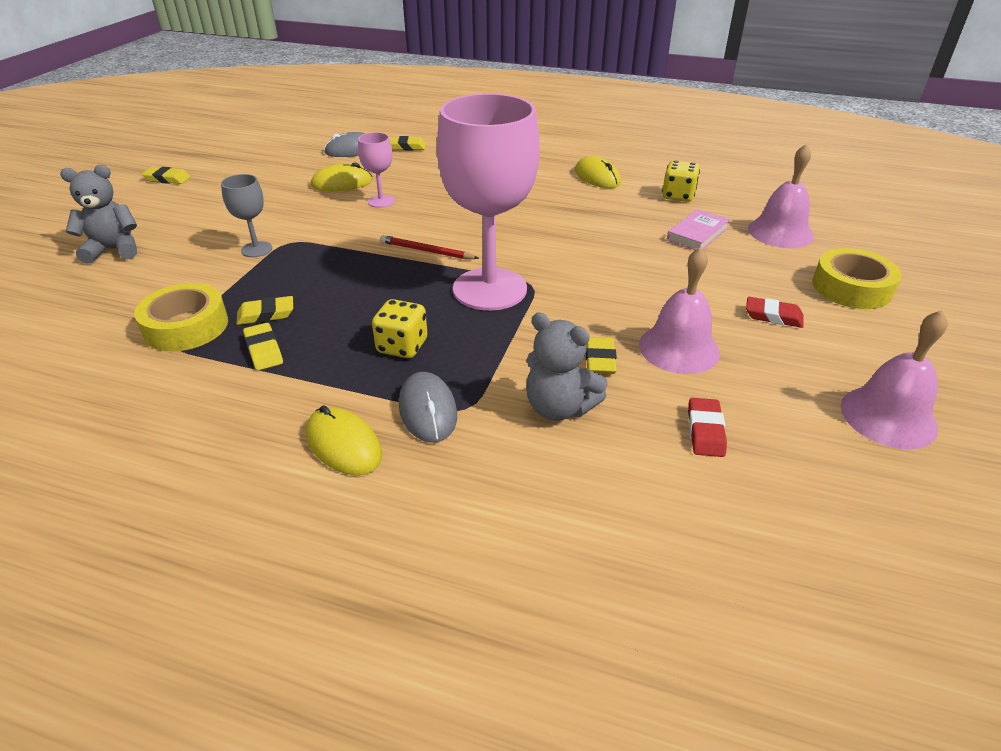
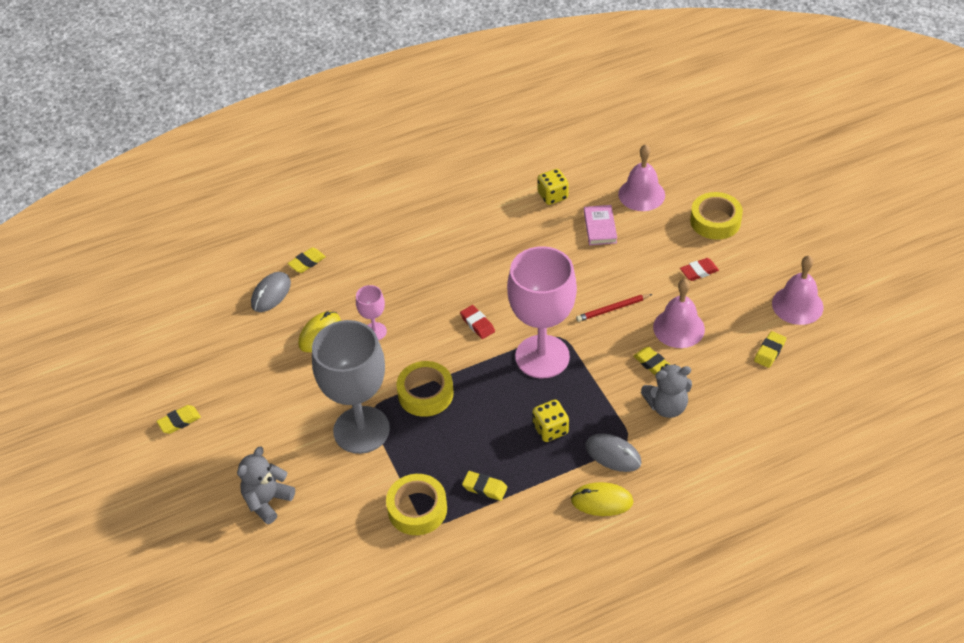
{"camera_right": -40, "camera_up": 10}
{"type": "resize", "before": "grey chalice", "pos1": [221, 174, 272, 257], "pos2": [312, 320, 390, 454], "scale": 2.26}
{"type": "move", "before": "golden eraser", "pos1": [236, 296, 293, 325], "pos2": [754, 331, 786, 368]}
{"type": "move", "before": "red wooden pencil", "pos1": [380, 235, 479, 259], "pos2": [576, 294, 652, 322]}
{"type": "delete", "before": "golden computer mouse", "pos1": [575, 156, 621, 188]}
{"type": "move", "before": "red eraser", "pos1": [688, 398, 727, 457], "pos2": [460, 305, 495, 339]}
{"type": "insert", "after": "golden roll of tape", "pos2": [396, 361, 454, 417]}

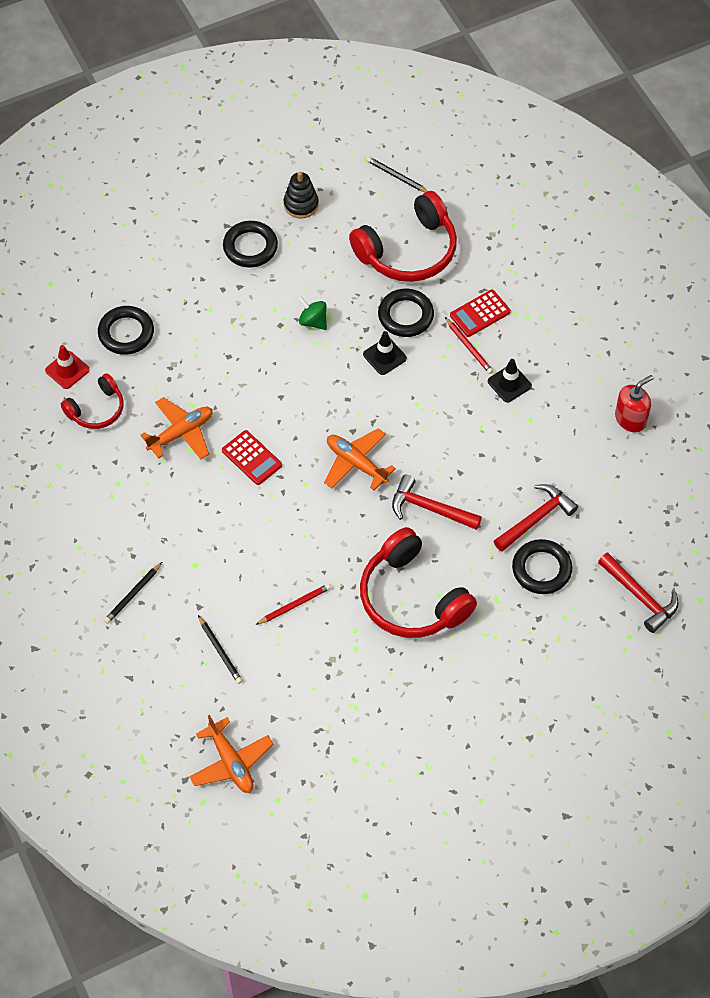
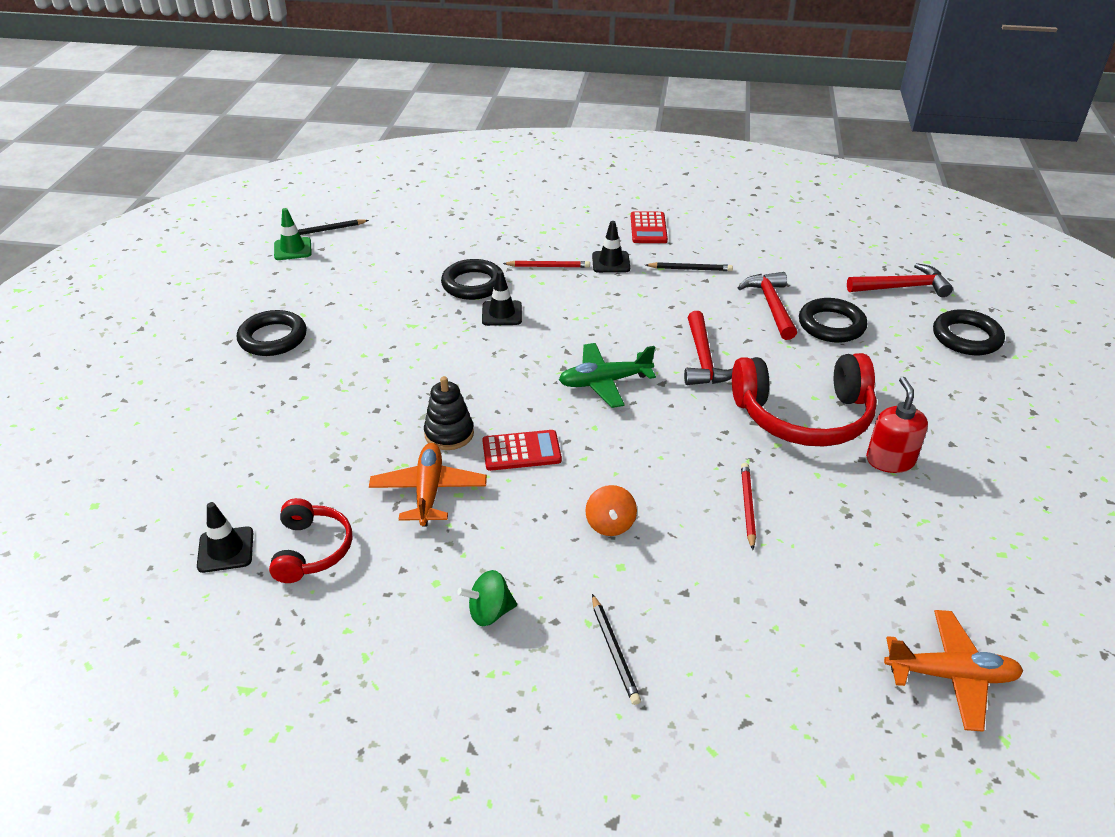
{"camera_right": -55, "camera_up": -20}
{"type": "recolor", "before": "red traffic cone", "after": "ebony traffic cone", "pos1": [45, 345, 90, 389], "pos2": [197, 502, 253, 573]}
{"type": "move", "before": "ebony hoop", "pos1": [98, 306, 154, 355], "pos2": [933, 309, 1005, 355]}
{"type": "move", "before": "ebony wooden pencil", "pos1": [198, 615, 243, 684], "pos2": [646, 262, 733, 271]}
{"type": "move", "before": "ebony stacking toy", "pos1": [284, 172, 319, 218], "pos2": [424, 376, 474, 450]}
{"type": "move", "before": "emerald spinning top", "pos1": [298, 297, 327, 330], "pos2": [457, 570, 517, 626]}
{"type": "recolor", "before": "orange-coloured plane", "after": "emerald plane", "pos1": [324, 428, 396, 490], "pos2": [559, 343, 656, 408]}
{"type": "delete", "before": "red headset", "pos1": [349, 191, 457, 282]}
{"type": "rotate", "before": "red hammer", "pos1": [392, 475, 482, 530], "pos2": [684, 311, 733, 385], "turn": -60}
{"type": "move", "before": "red pocket calculator", "pos1": [450, 290, 511, 337], "pos2": [631, 211, 668, 243]}
{"type": "move", "before": "red soap pump", "pos1": [615, 375, 653, 432], "pos2": [866, 377, 928, 473]}
{"type": "insert", "after": "emerald traffic cone", "pos2": [274, 208, 312, 260]}
{"type": "insert", "after": "orange-coloured spinning top", "pos2": [585, 485, 637, 536]}

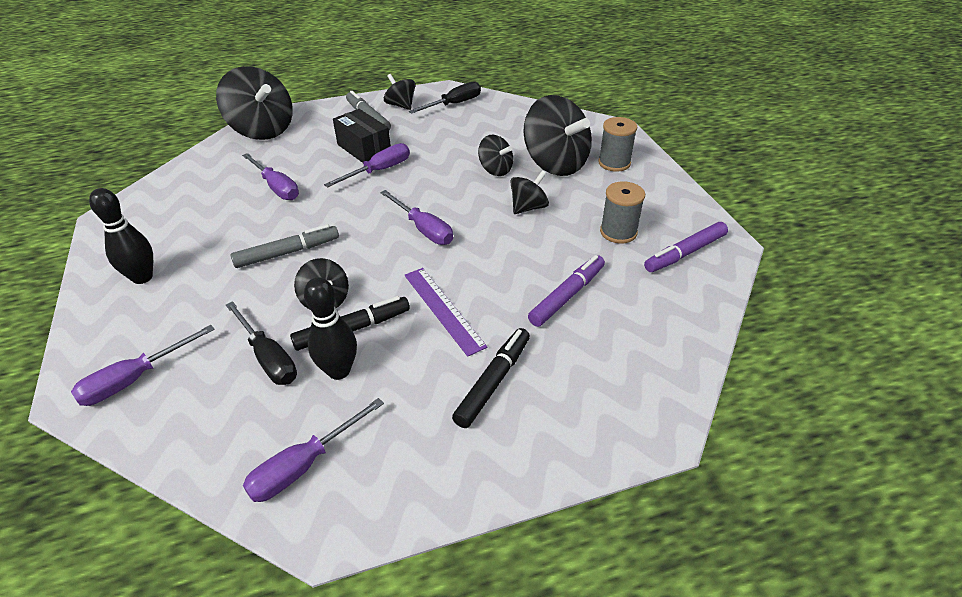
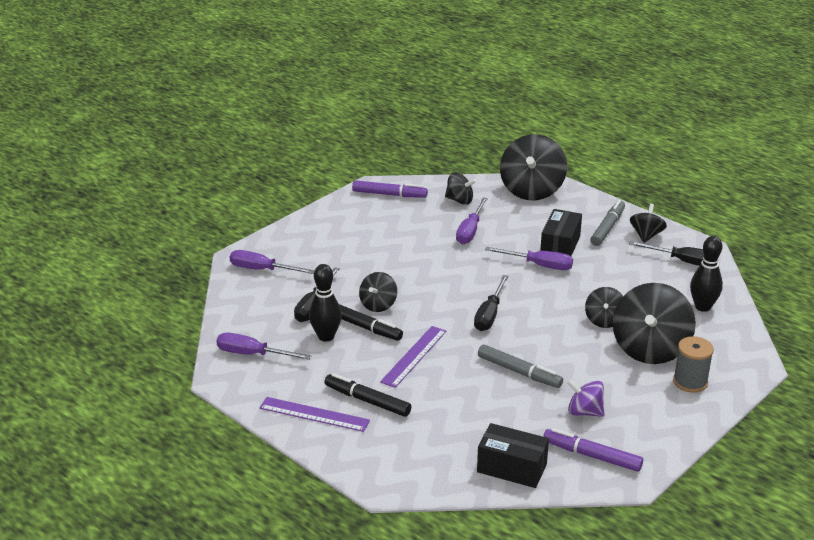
{"camera_right": 60, "camera_up": -10}
{"type": "move", "before": "ebony tenpin", "pos1": [89, 188, 153, 284], "pos2": [690, 236, 723, 312]}
{"type": "move", "before": "grey felt pen", "pos1": [231, 224, 339, 268], "pos2": [478, 344, 563, 388]}
{"type": "recolor", "before": "purple flat screwdriver", "after": "ebony flat screwdriver", "pos1": [380, 190, 453, 245], "pos2": [474, 275, 508, 331]}
{"type": "rotate", "before": "ebony felt pen", "pos1": [452, 328, 530, 428], "pos2": [324, 373, 412, 417], "turn": -150}
{"type": "move", "before": "ebony spinning top", "pos1": [510, 171, 549, 214], "pos2": [445, 172, 476, 205]}
{"type": "move", "before": "purple felt pen", "pos1": [528, 255, 605, 327], "pos2": [352, 180, 428, 198]}
{"type": "replace", "before": "grey reel of thread", "after": "purple spinning top", "pos1": [600, 181, 645, 243], "pos2": [567, 379, 604, 417]}
{"type": "insert", "after": "purple ruler", "pos2": [259, 397, 370, 432]}
{"type": "insert", "after": "ebony package", "pos2": [477, 423, 549, 488]}

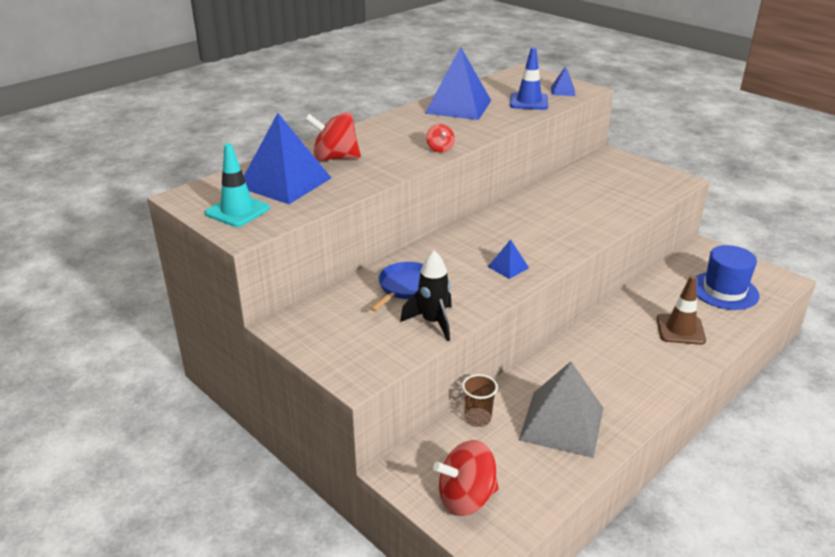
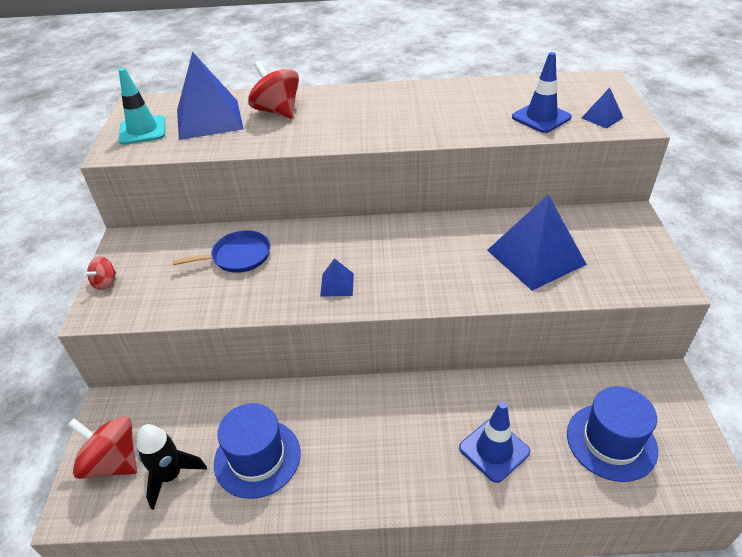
{"camera_right": 45, "camera_up": 10}
{"type": "move", "before": "ebony toy rocket", "pos1": [400, 250, 452, 341], "pos2": [137, 424, 207, 510]}
{"type": "move", "before": "royal blue pyramid", "pos1": [425, 47, 491, 120], "pos2": [487, 194, 587, 291]}
{"type": "move", "before": "red spinning top", "pos1": [426, 124, 455, 153], "pos2": [84, 257, 116, 290]}
{"type": "delete", "before": "russet beaker", "pos1": [462, 374, 498, 427]}
{"type": "replace", "before": "grey pyramid", "after": "royal blue tall hat", "pos1": [519, 361, 603, 458], "pos2": [214, 403, 301, 499]}
{"type": "recolor", "before": "russet traffic cone", "after": "royal blue traffic cone", "pos1": [657, 275, 706, 345], "pos2": [459, 401, 530, 483]}

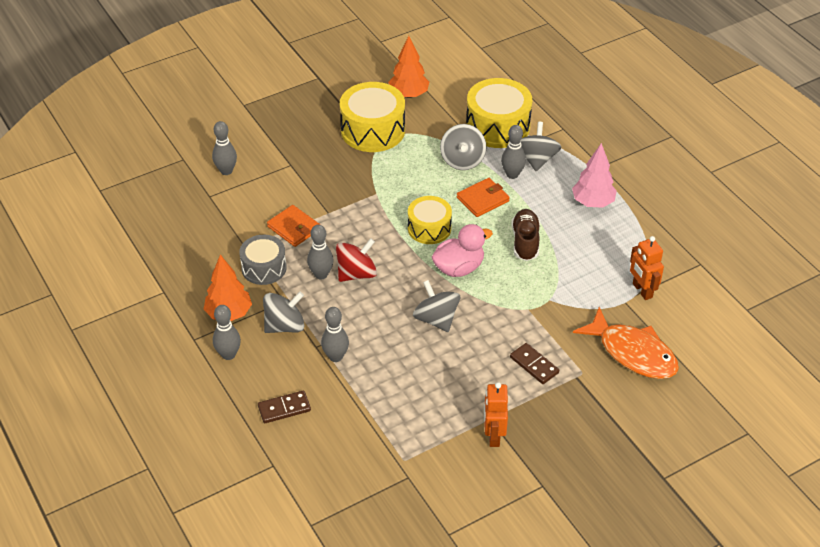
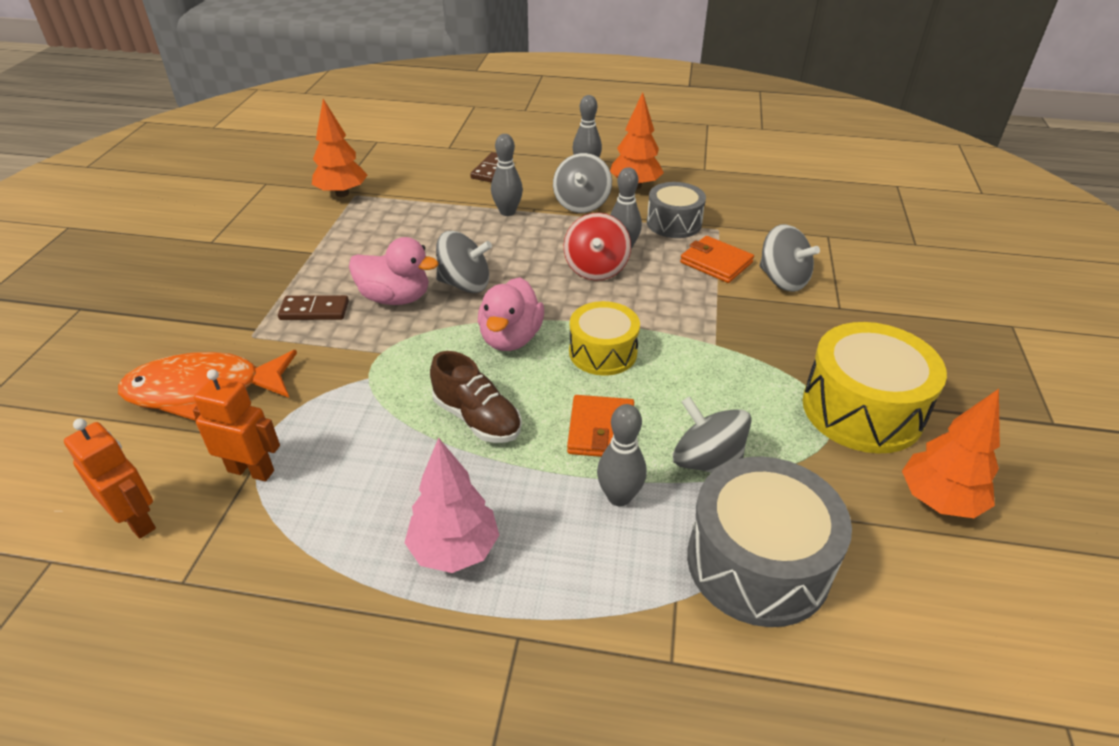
{"camera_right": 130, "camera_up": -5}
{"type": "delete", "before": "grey tenpin", "pos1": [212, 121, 237, 175]}
{"type": "rotate", "before": "orange-coloured billfold", "pos1": [267, 205, 320, 247], "pos2": [680, 236, 754, 283], "turn": 45}
{"type": "recolor", "before": "golden drum", "after": "grey drum", "pos1": [466, 78, 532, 148], "pos2": [687, 456, 852, 627]}
{"type": "move", "before": "orange-coloured robot", "pos1": [484, 382, 508, 447], "pos2": [64, 419, 156, 538]}
{"type": "move", "before": "grey spinning top", "pos1": [521, 122, 562, 171], "pos2": [759, 224, 820, 292]}
{"type": "insert", "after": "orange-coloured tree", "pos2": [312, 99, 367, 197]}
{"type": "insert", "after": "rosy rubber duck", "pos2": [349, 237, 439, 305]}

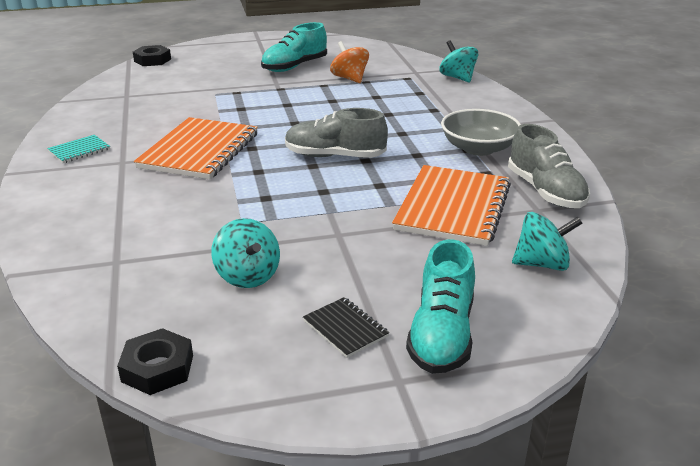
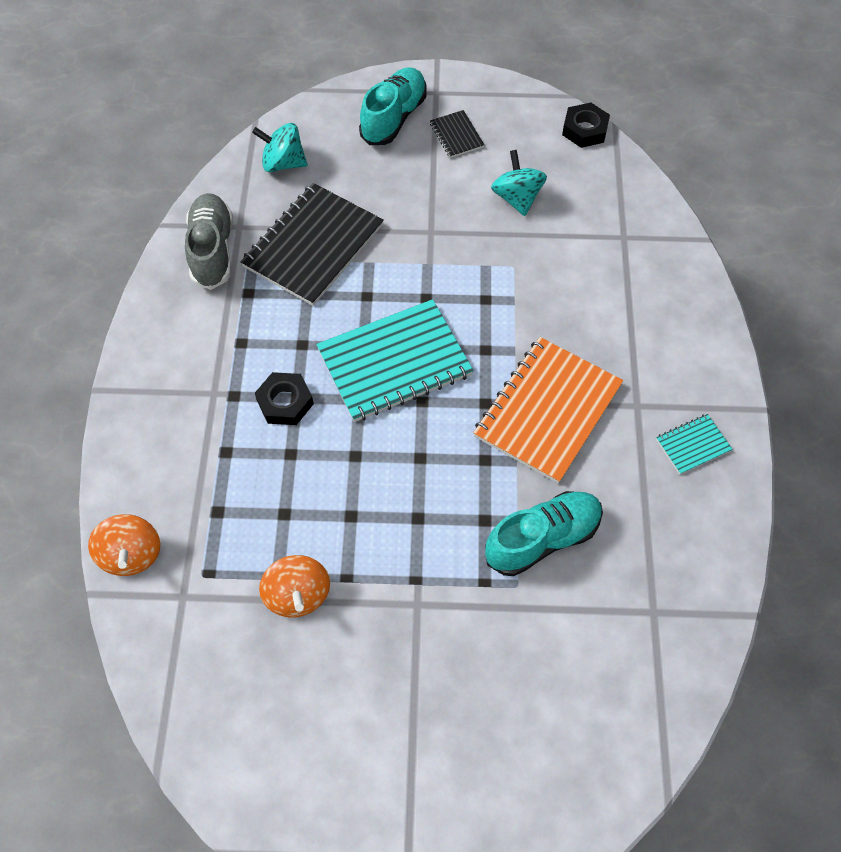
{"camera_right": -165, "camera_up": 30}
{"type": "move", "before": "ebony hexagon nut", "pos1": [133, 45, 171, 66], "pos2": [255, 372, 314, 425]}
{"type": "move", "before": "aqua lace-up shoe", "pos1": [261, 22, 327, 72], "pos2": [485, 491, 603, 576]}
{"type": "replace", "before": "grey lace-up shoe", "after": "aqua exercise book", "pos1": [285, 108, 388, 158], "pos2": [316, 299, 474, 422]}
{"type": "recolor", "before": "orange-coloured exercise book", "after": "ebony exercise book", "pos1": [392, 165, 511, 246], "pos2": [240, 183, 384, 306]}
{"type": "recolor", "before": "aqua spinning top", "after": "orange-coloured spinning top", "pos1": [439, 40, 478, 83], "pos2": [88, 514, 160, 576]}
{"type": "delete", "before": "grey serving bowl", "pos1": [441, 109, 521, 156]}

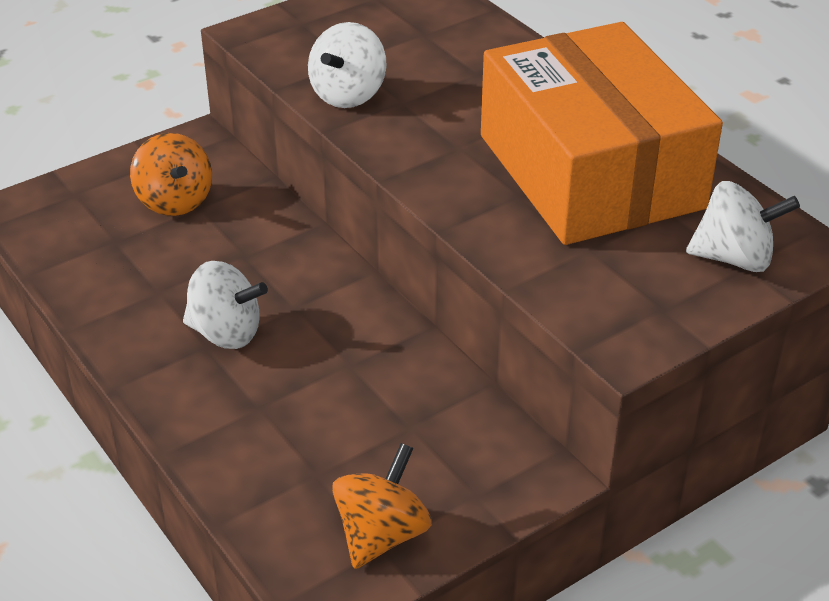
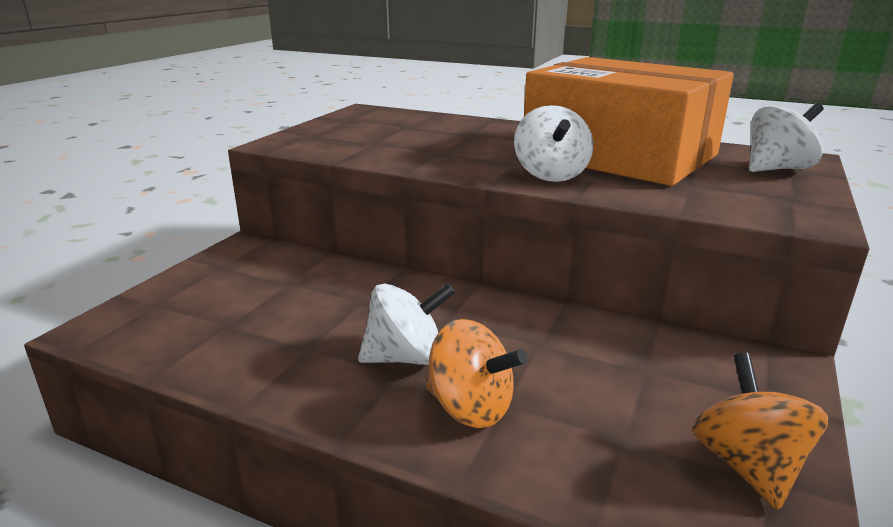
{"camera_right": -30, "camera_up": -15}
{"type": "move", "before": "orange-coloured spinning top", "pos1": [130, 133, 212, 216], "pos2": [426, 319, 527, 428]}
{"type": "move", "before": "snow-white spinning top", "pos1": [308, 22, 387, 108], "pos2": [514, 105, 593, 182]}

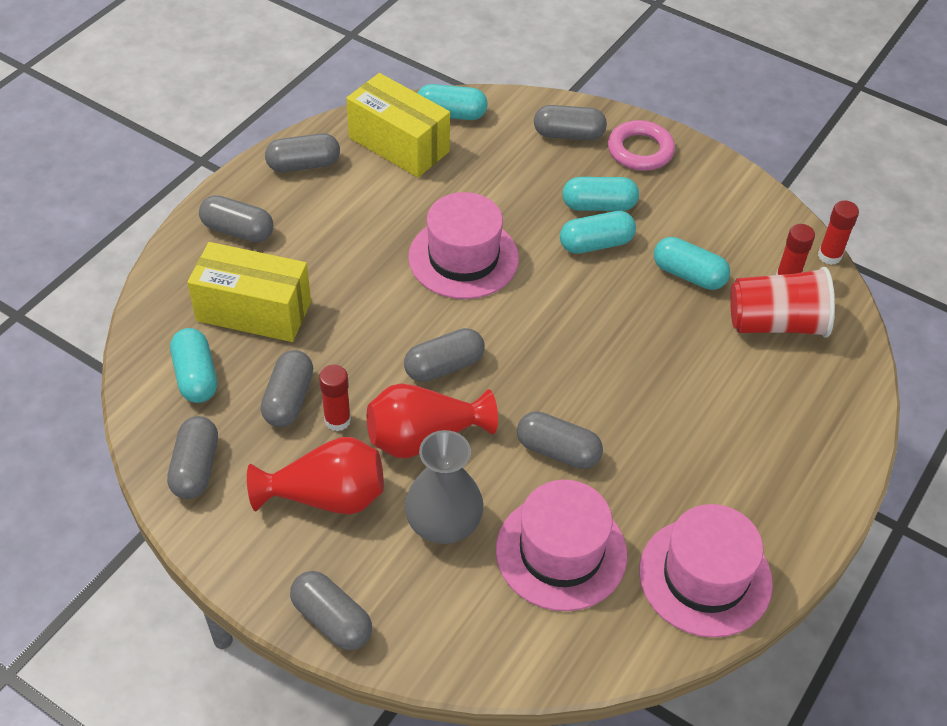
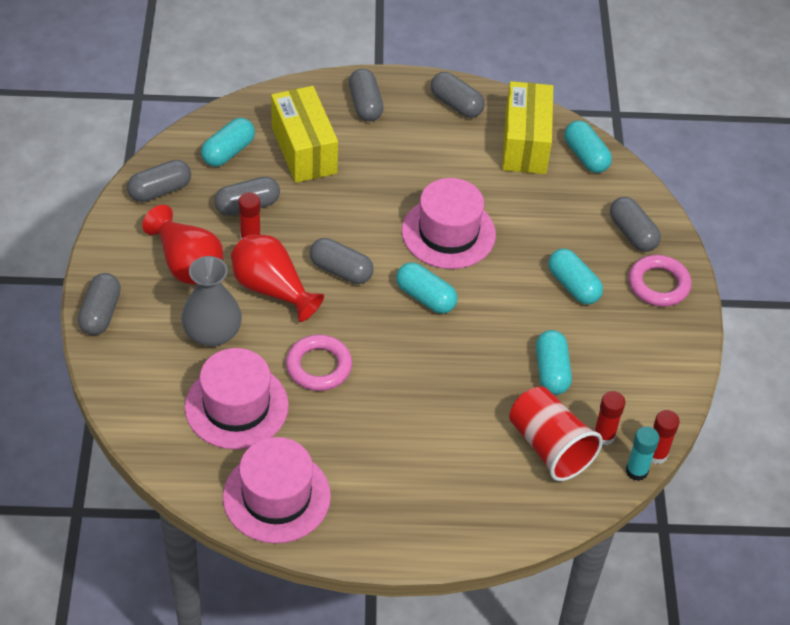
{"camera_right": 55, "camera_up": 0}
{"type": "replace", "before": "grey capsule", "after": "rosy hoop", "pos1": [517, 411, 603, 469], "pos2": [286, 335, 352, 391]}
{"type": "move", "before": "aqua capsule", "pos1": [560, 211, 636, 254], "pos2": [396, 262, 458, 314]}
{"type": "insert", "after": "aqua glue stick", "pos2": [626, 426, 659, 481]}

